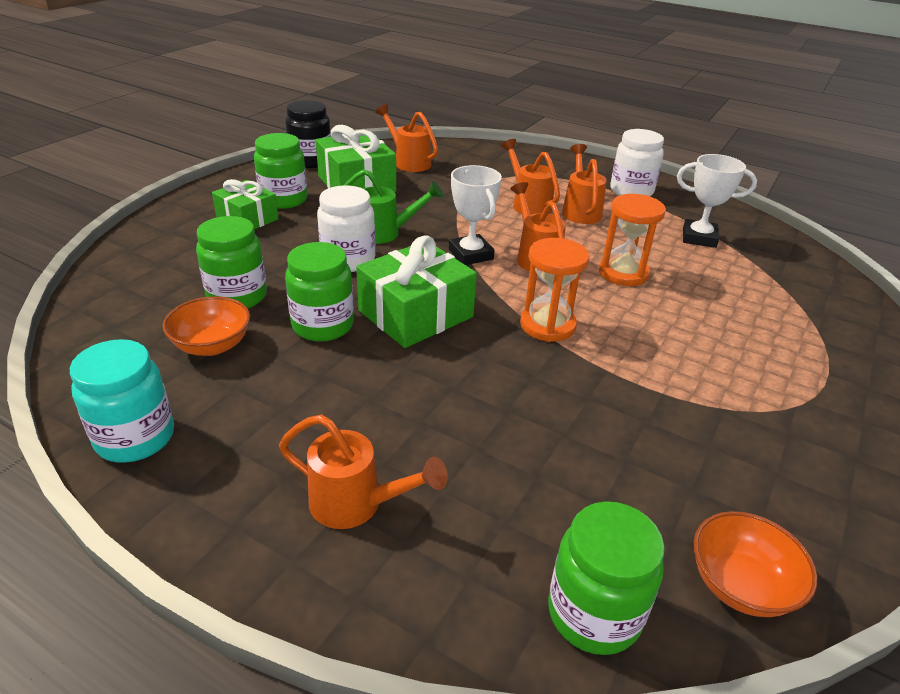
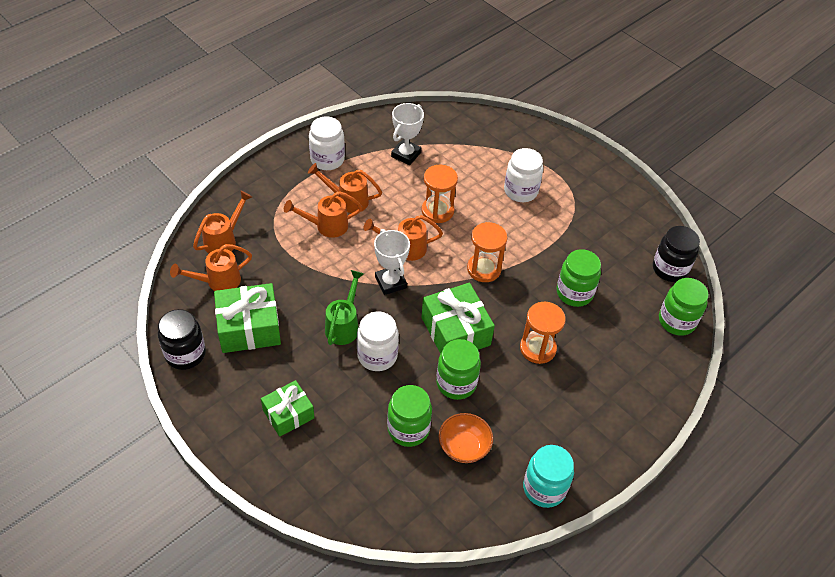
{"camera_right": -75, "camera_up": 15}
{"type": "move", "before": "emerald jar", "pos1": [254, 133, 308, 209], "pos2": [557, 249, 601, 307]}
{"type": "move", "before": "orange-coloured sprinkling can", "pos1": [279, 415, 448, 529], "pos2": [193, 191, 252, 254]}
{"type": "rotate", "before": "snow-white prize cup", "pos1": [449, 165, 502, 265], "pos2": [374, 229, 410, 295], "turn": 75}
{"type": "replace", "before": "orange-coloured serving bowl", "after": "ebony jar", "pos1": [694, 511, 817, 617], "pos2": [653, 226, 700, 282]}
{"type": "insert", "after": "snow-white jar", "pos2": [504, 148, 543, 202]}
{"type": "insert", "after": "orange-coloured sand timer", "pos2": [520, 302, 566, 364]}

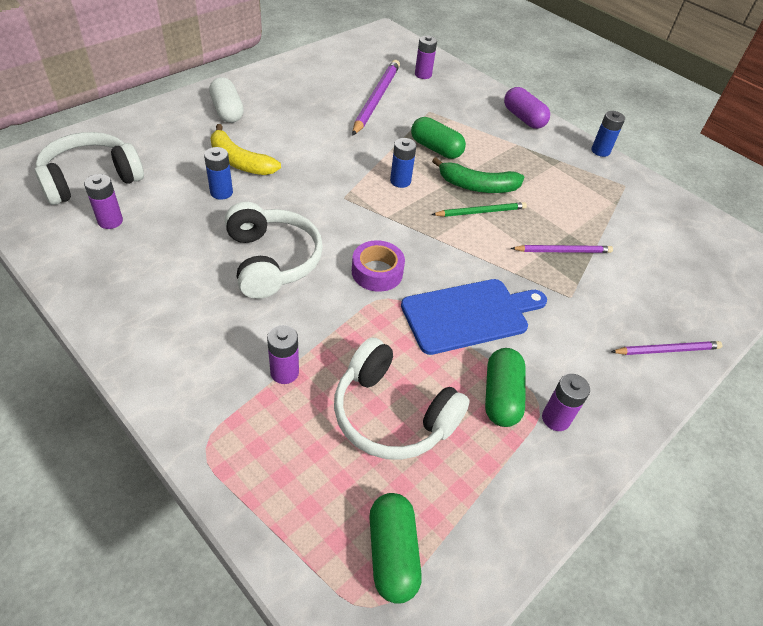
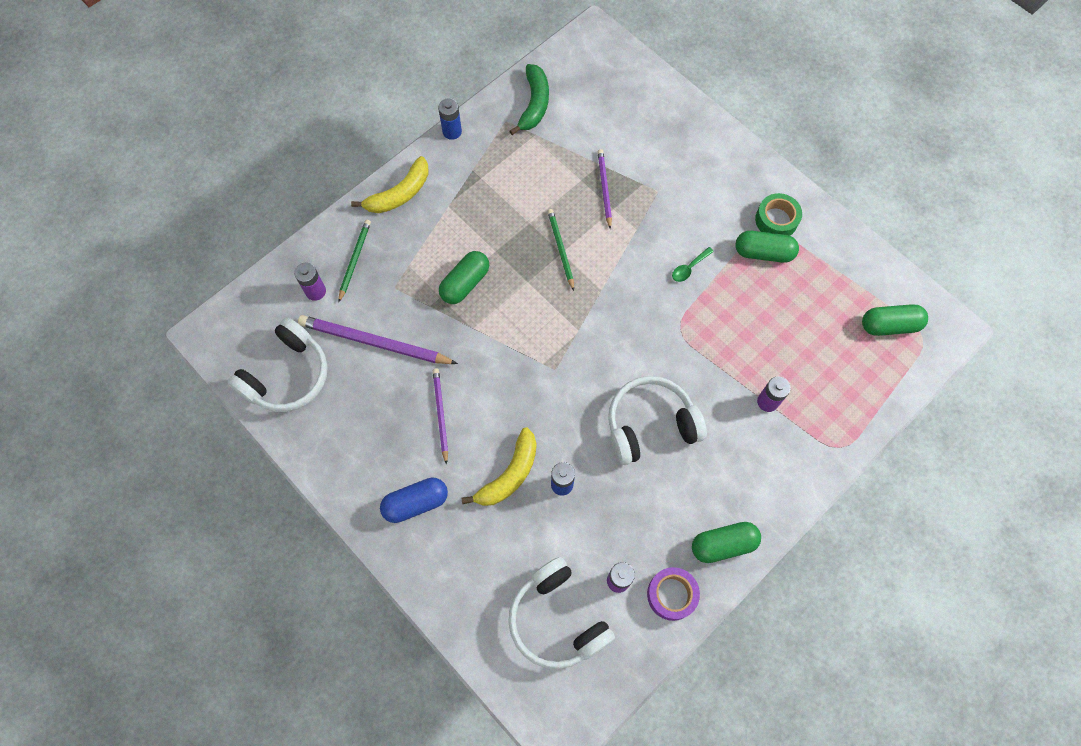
{"camera_right": -85, "camera_up": 20}
{"type": "recolor", "before": "snow-white capsule", "after": "royal blue capsule", "pos1": [209, 77, 244, 123], "pos2": [380, 478, 448, 523]}
{"type": "move", "before": "snow-white headset", "pos1": [334, 337, 470, 460], "pos2": [227, 318, 328, 412]}
{"type": "move", "before": "purple roll of tape", "pos1": [352, 240, 405, 292], "pos2": [647, 567, 700, 621]}
{"type": "delete", "before": "royal blue AA battery", "pos1": [390, 138, 416, 188]}
{"type": "replace", "before": "royal blue bread board", "after": "emerald teaspoon", "pos1": [401, 279, 547, 355], "pos2": [672, 247, 714, 282]}
{"type": "move", "before": "emerald banana fruit", "pos1": [432, 157, 524, 193], "pos2": [510, 64, 549, 135]}
{"type": "replace", "before": "purple capsule", "after": "golden banana fruit", "pos1": [504, 87, 550, 129], "pos2": [351, 156, 429, 213]}
{"type": "replace", "before": "purple AA battery", "after": "emerald roll of tape", "pos1": [542, 374, 590, 431], "pos2": [755, 193, 802, 236]}
{"type": "move", "before": "purple wooden pencil", "pos1": [611, 341, 722, 355], "pos2": [433, 368, 448, 465]}
{"type": "insert", "after": "emerald wooden pencil", "pos2": [338, 220, 371, 303]}
{"type": "insert", "after": "emerald capsule", "pos2": [692, 522, 761, 563]}

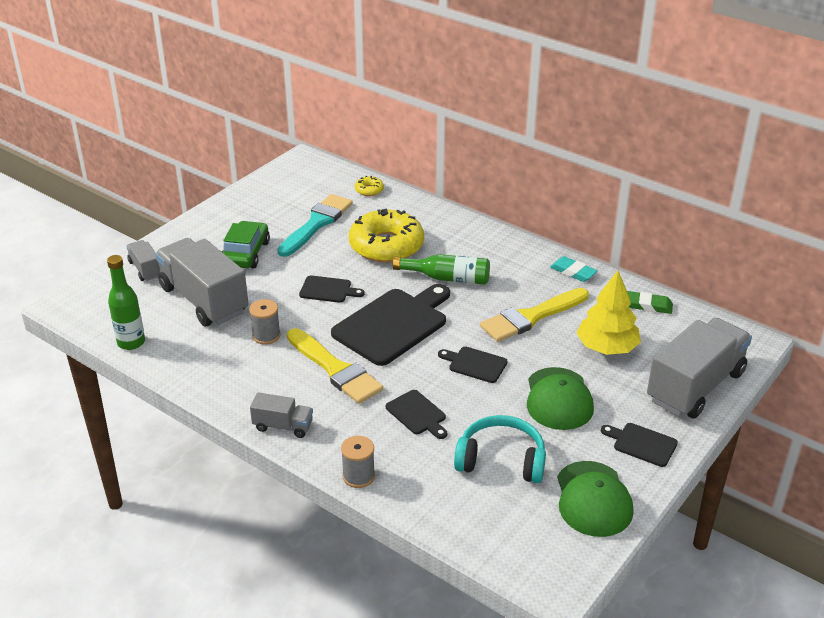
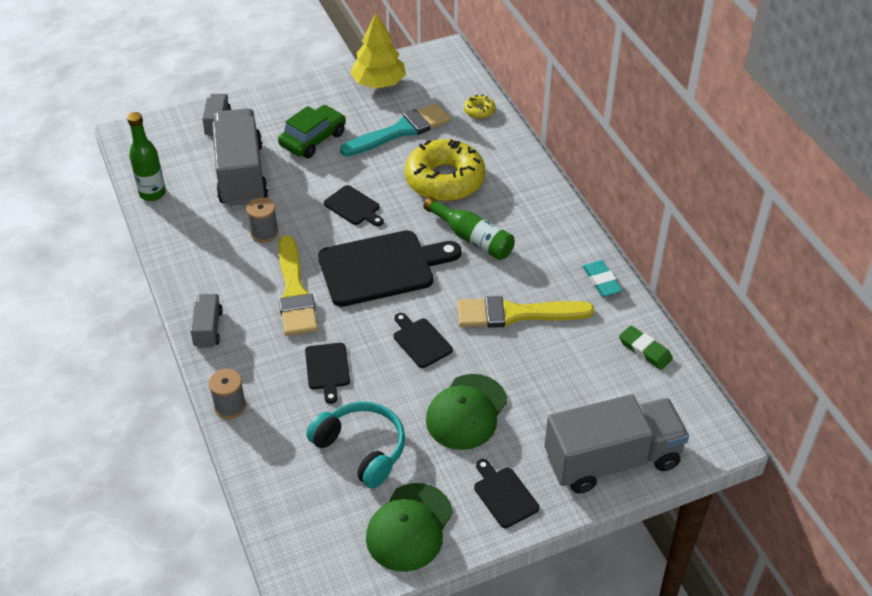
{"camera_right": 30, "camera_up": 10}
{"type": "rotate", "before": "grey toy truck", "pos1": [250, 393, 313, 438], "pos2": [190, 294, 223, 348], "turn": -135}
{"type": "move", "before": "golden tree", "pos1": [577, 271, 641, 355], "pos2": [350, 13, 406, 89]}

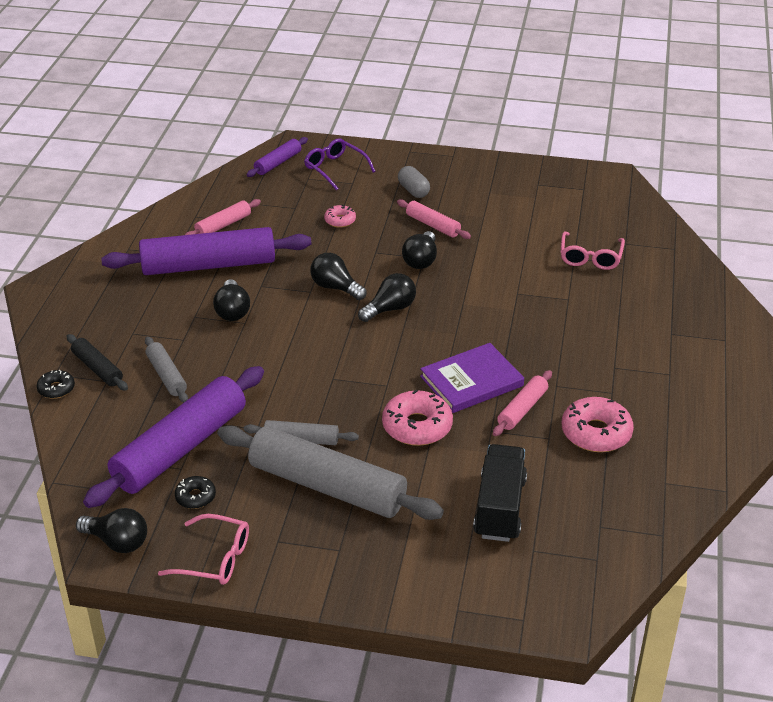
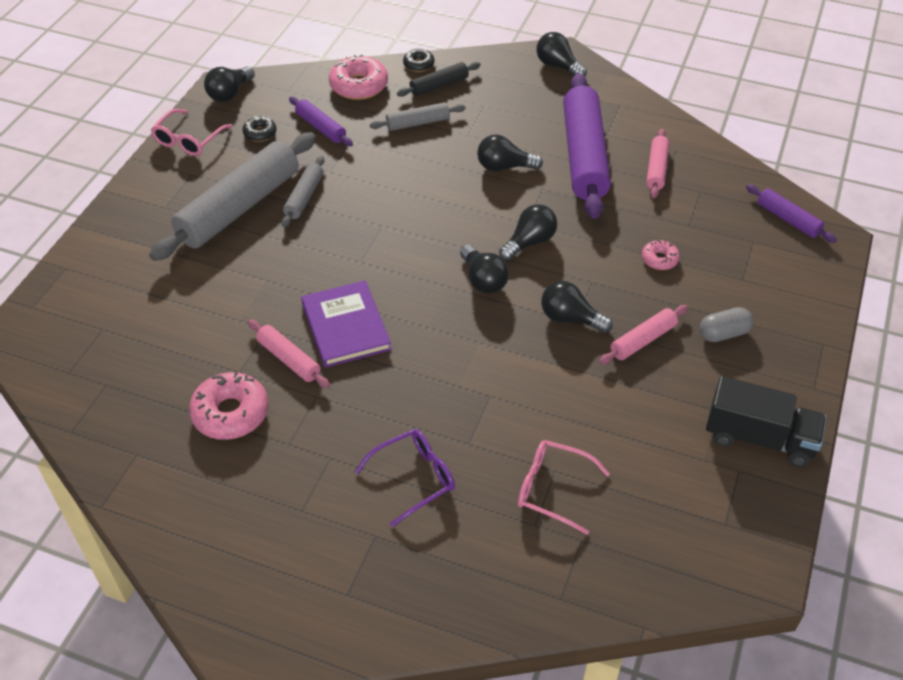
{"camera_right": 100, "camera_up": 10}
{"type": "resize", "before": "purple rolling pin", "pos1": [83, 366, 264, 508], "pos2": [289, 97, 353, 146], "scale": 0.48}
{"type": "rotate", "before": "rosy rolling pin", "pos1": [185, 199, 261, 235], "pos2": [646, 129, 669, 198], "turn": 45}
{"type": "move", "before": "purple glasses", "pos1": [304, 138, 376, 190], "pos2": [355, 429, 455, 527]}
{"type": "move", "before": "rosy doughnut", "pos1": [382, 390, 453, 446], "pos2": [329, 54, 388, 100]}
{"type": "move", "before": "ebony toy truck", "pos1": [473, 444, 527, 542], "pos2": [706, 376, 826, 467]}
{"type": "insert", "after": "ebony bulb", "pos2": [536, 32, 587, 77]}

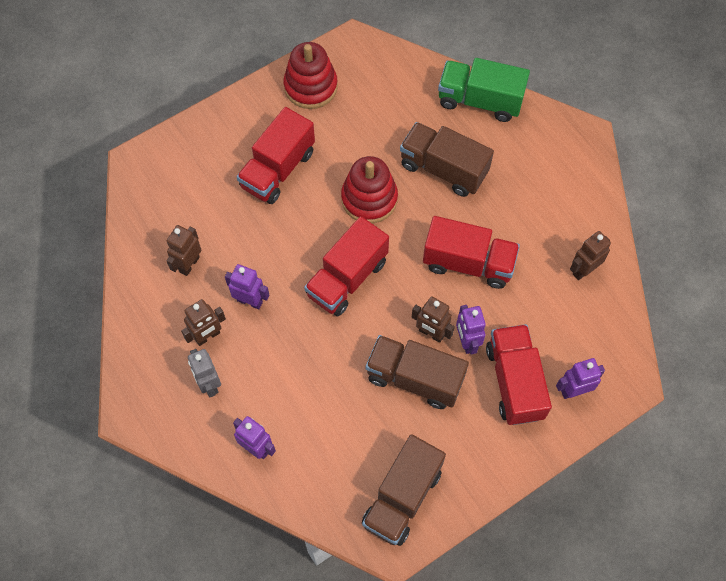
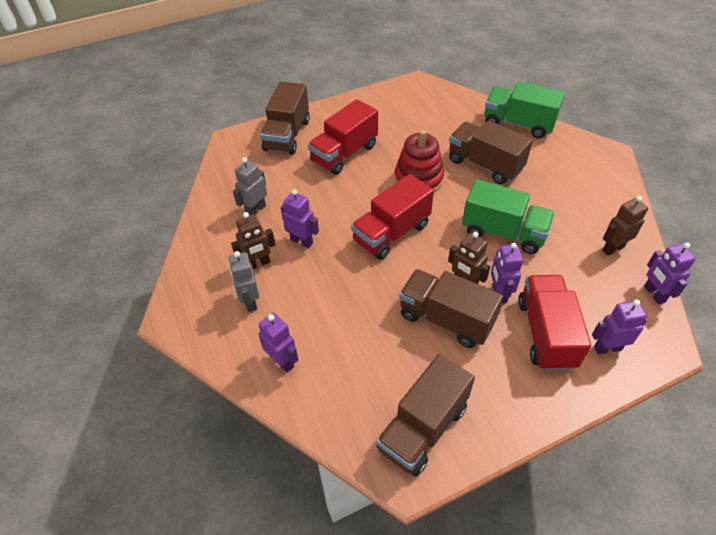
{"camera_right": 10, "camera_up": -15}
{"type": "recolor", "before": "russet robot", "after": "grey robot", "pos1": [167, 225, 201, 276], "pos2": [233, 157, 267, 215]}
{"type": "delete", "before": "red stacking toy", "pos1": [283, 42, 338, 109]}
{"type": "recolor", "before": "red toy truck", "after": "emerald toy truck", "pos1": [423, 216, 520, 289], "pos2": [462, 179, 555, 254]}
{"type": "insert", "after": "russet toy truck", "pos2": [260, 81, 310, 155]}
{"type": "insert", "after": "purple robot", "pos2": [644, 242, 696, 304]}

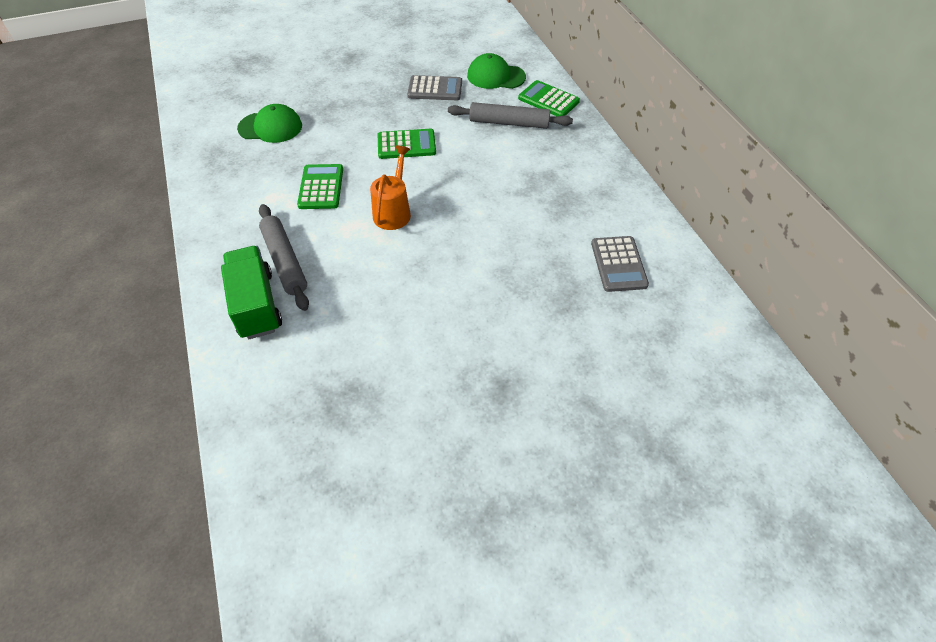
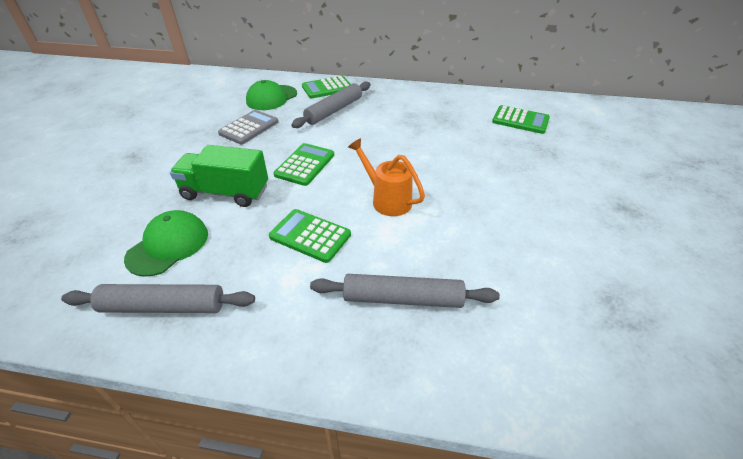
{"camera_right": -60, "camera_up": -10}
{"type": "move", "before": "emerald toy truck", "pos1": [221, 246, 282, 339], "pos2": [170, 145, 268, 207]}
{"type": "recolor", "before": "grey pocket calculator", "after": "emerald pocket calculator", "pos1": [591, 236, 649, 292], "pos2": [492, 105, 550, 134]}
{"type": "insert", "after": "grey rolling pin", "pos2": [61, 284, 255, 313]}

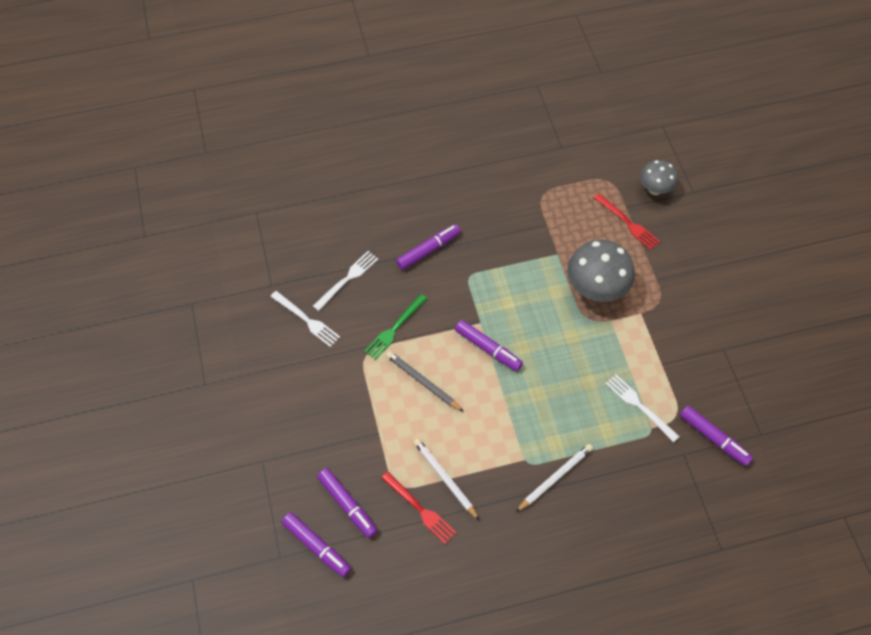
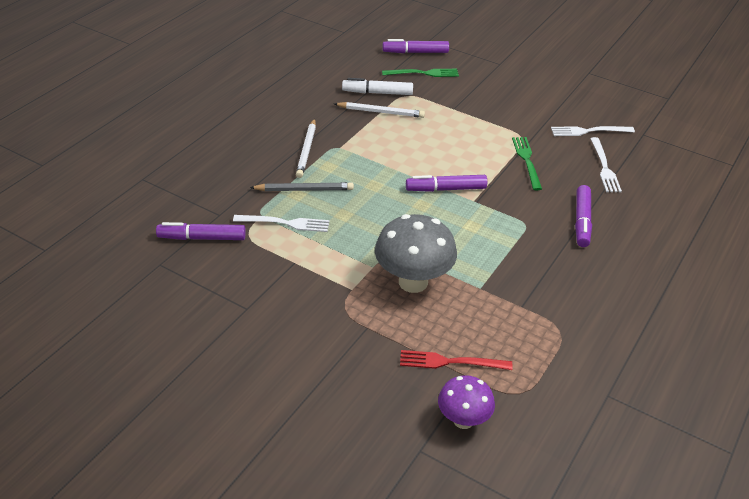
{"camera_right": 135, "camera_up": -20}
{"type": "replace", "before": "purple felt pen", "after": "emerald dinner fork", "pos1": [317, 468, 378, 538], "pos2": [382, 69, 459, 77]}
{"type": "replace", "before": "red dinner fork", "after": "snow-white felt pen", "pos1": [381, 472, 456, 544], "pos2": [342, 78, 413, 95]}
{"type": "move", "before": "grey wooden pencil", "pos1": [386, 351, 464, 412], "pos2": [250, 182, 354, 191]}
{"type": "recolor", "before": "grey fungus", "after": "purple fungus", "pos1": [640, 160, 678, 195], "pos2": [438, 375, 495, 429]}

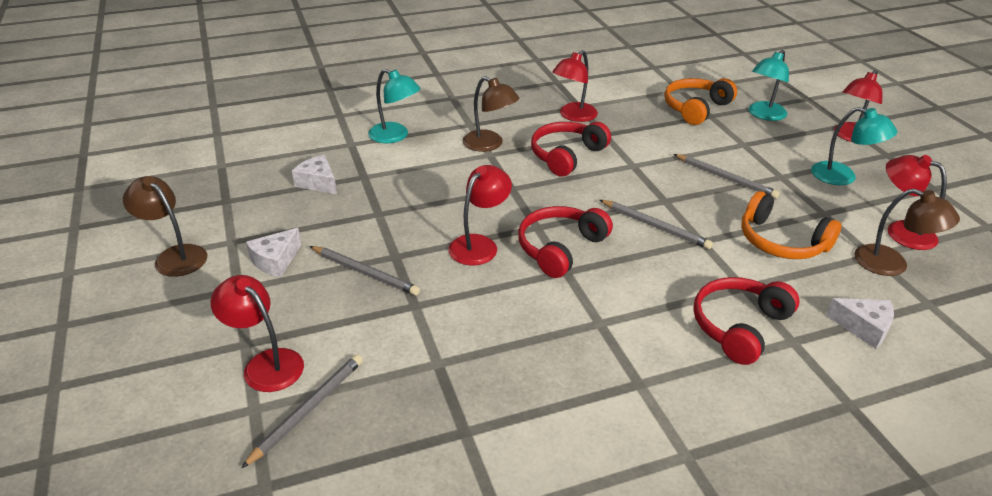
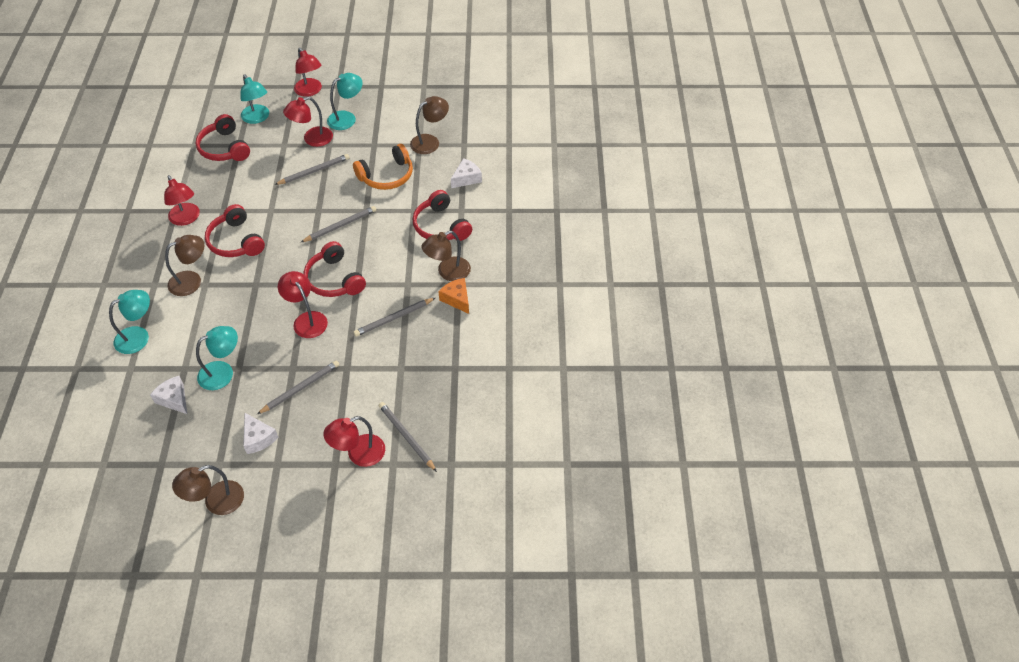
{"camera_right": -70, "camera_up": 15}
{"type": "rotate", "before": "snow-white cheese", "pos1": [292, 155, 337, 194], "pos2": [150, 376, 187, 414], "turn": 75}
{"type": "recolor", "before": "orange-coloured headset", "after": "red headset", "pos1": [664, 78, 737, 125], "pos2": [196, 114, 250, 161]}
{"type": "move", "before": "red reading lamp", "pos1": [886, 155, 947, 250], "pos2": [283, 97, 333, 147]}
{"type": "insert", "after": "aqua reading lamp", "pos2": [196, 326, 238, 390]}
{"type": "insert", "after": "grey wooden pencil", "pos2": [354, 298, 435, 337]}
{"type": "insert", "after": "russet reading lamp", "pos2": [422, 231, 471, 281]}
{"type": "insert", "after": "orange-coloured cheese", "pos2": [438, 278, 469, 314]}

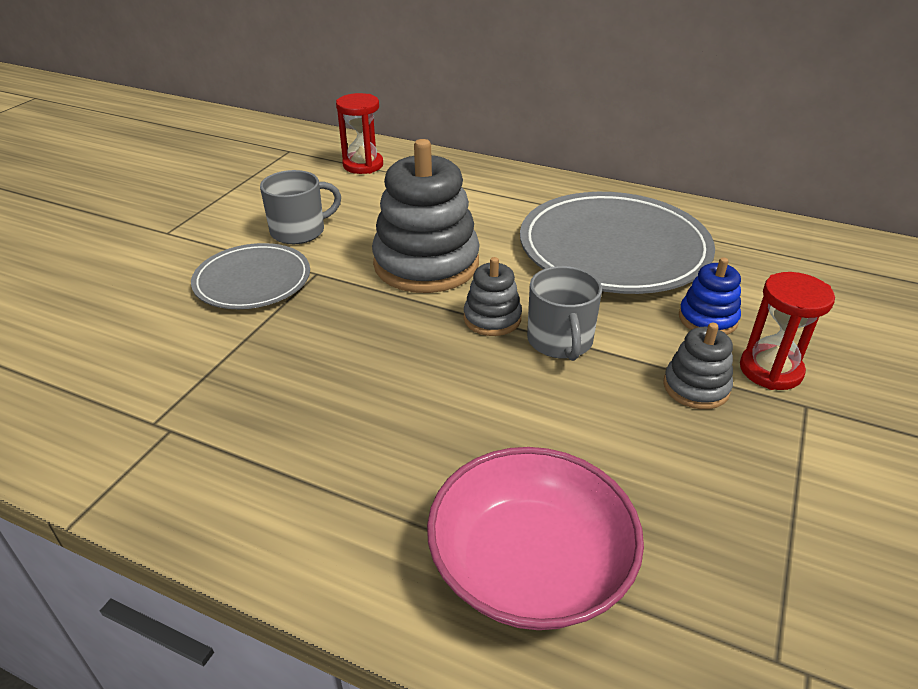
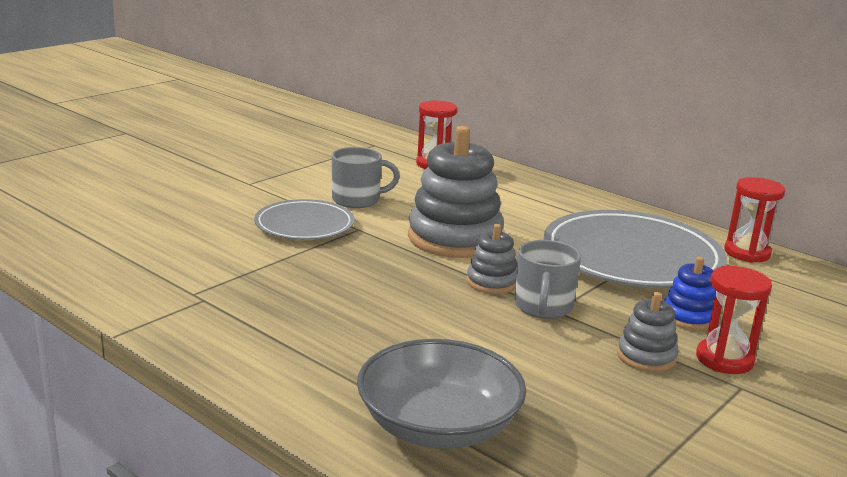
{"camera_right": 15, "camera_up": -15}
{"type": "recolor", "before": "rosy serving bowl", "after": "grey serving bowl", "pos1": [427, 447, 644, 630], "pos2": [357, 339, 526, 449]}
{"type": "insert", "after": "red sand timer", "pos2": [724, 177, 785, 263]}

